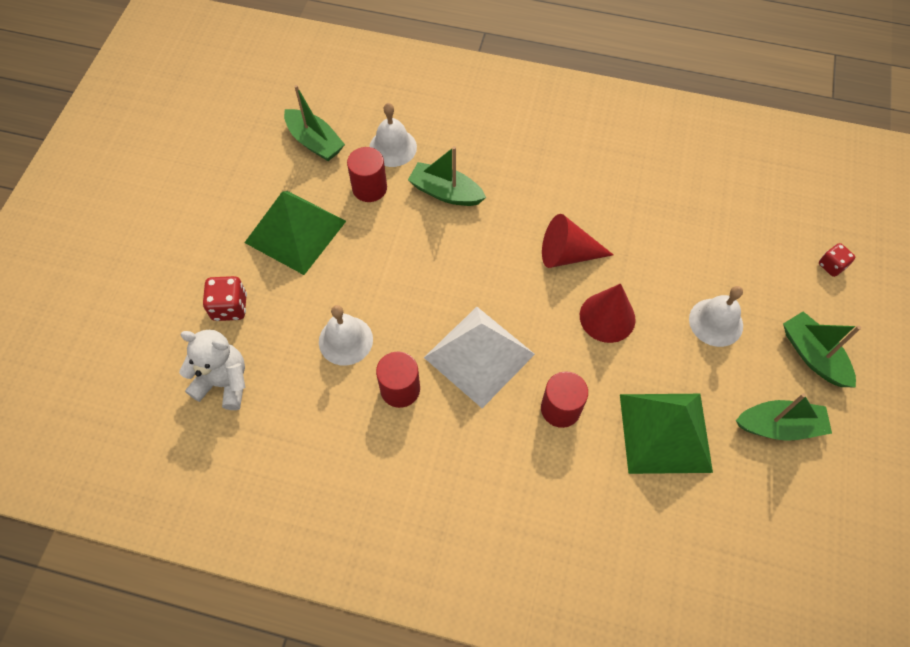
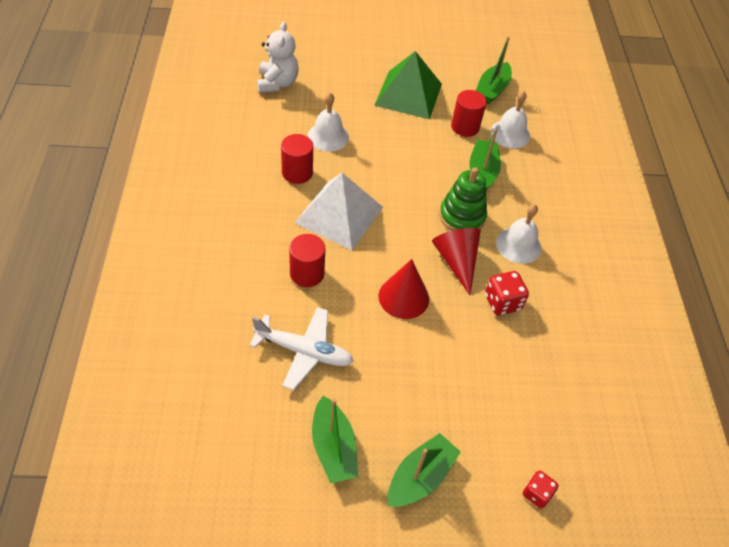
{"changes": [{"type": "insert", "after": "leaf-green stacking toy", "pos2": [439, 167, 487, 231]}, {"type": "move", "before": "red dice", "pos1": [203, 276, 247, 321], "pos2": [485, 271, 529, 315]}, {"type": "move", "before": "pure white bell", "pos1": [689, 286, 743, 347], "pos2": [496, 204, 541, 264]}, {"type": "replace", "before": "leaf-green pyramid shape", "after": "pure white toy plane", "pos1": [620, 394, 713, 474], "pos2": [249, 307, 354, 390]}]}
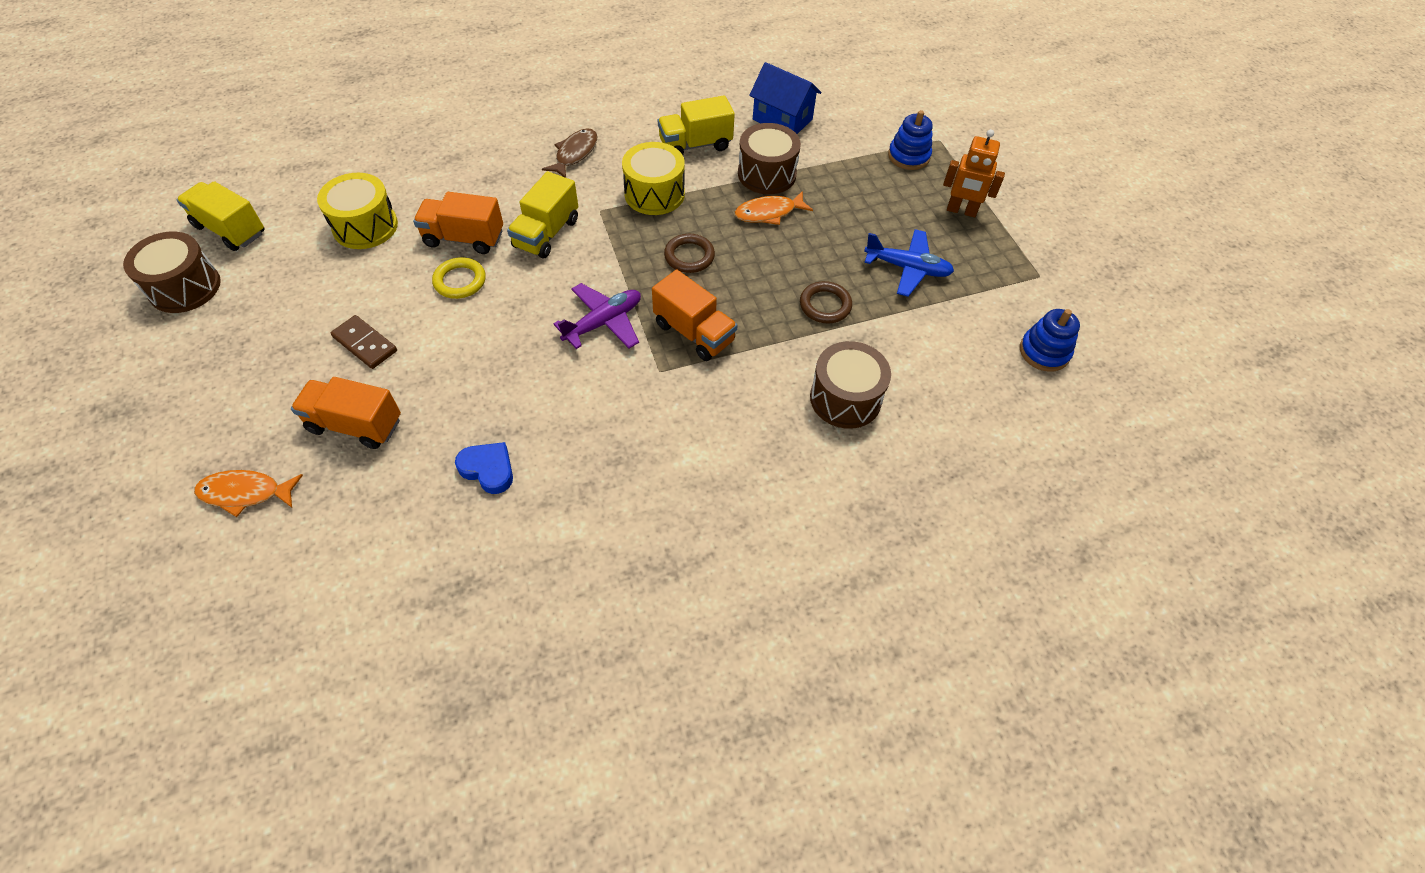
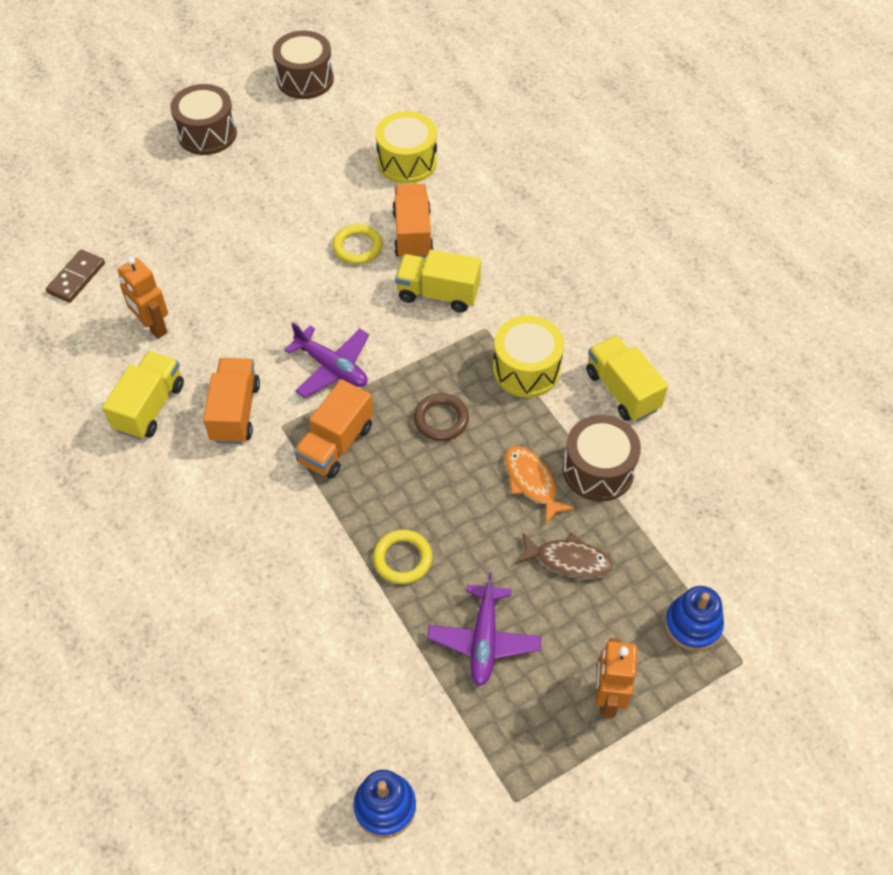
{"changes": [{"type": "delete", "before": "orange fish figure", "pos1": [194, 470, 303, 517]}, {"type": "delete", "before": "blue cottage", "pos1": [749, 62, 821, 134]}, {"type": "move", "before": "golden truck", "pos1": [177, 181, 264, 251], "pos2": [102, 351, 184, 440]}, {"type": "move", "before": "orange truck", "pos1": [291, 377, 401, 449], "pos2": [203, 358, 260, 444]}, {"type": "move", "before": "brown domino piece", "pos1": [331, 315, 397, 369], "pos2": [46, 249, 105, 303]}, {"type": "move", "before": "brown fish figure", "pos1": [542, 128, 597, 178], "pos2": [515, 533, 614, 579]}, {"type": "move", "before": "brown toy drum", "pos1": [810, 341, 891, 429], "pos2": [170, 84, 237, 155]}, {"type": "replace", "before": "blue love heart", "after": "orange robot", "pos1": [455, 442, 513, 494], "pos2": [118, 257, 168, 339]}, {"type": "recolor", "before": "brown hoop", "after": "golden hoop", "pos1": [800, 281, 852, 324], "pos2": [373, 530, 432, 584]}, {"type": "recolor", "before": "blue toy plane", "after": "purple toy plane", "pos1": [864, 229, 954, 297], "pos2": [427, 572, 542, 686]}]}
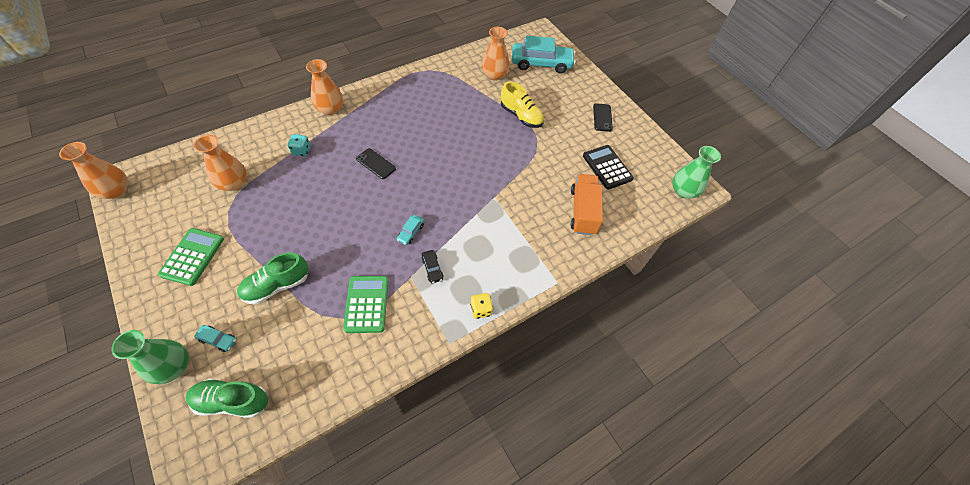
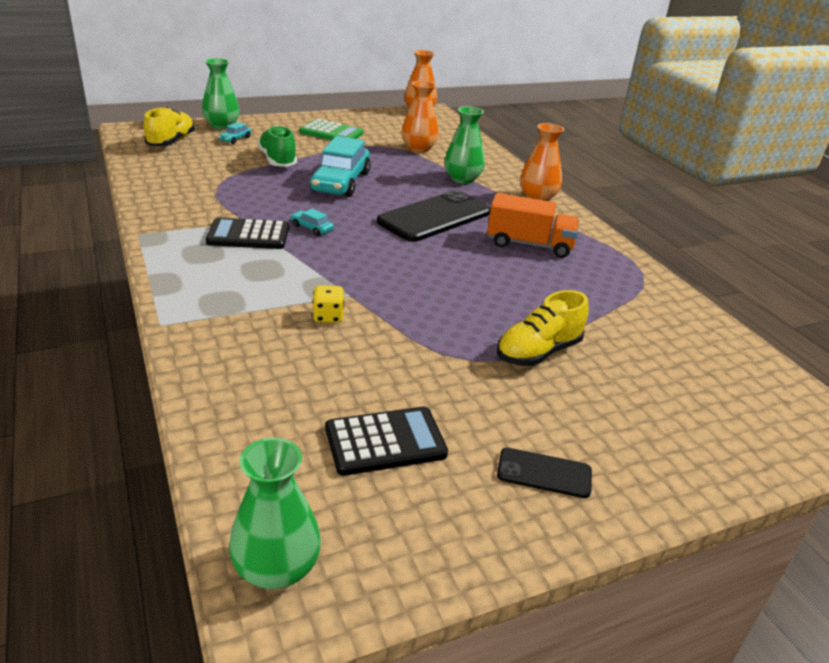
{"changes": [{"type": "delete", "before": "leaf-green pocket calculator", "pos1": [343, 276, 388, 333]}, {"type": "delete", "before": "orange vase", "pos1": [482, 27, 510, 81]}, {"type": "move", "before": "golden dice", "pos1": [470, 293, 493, 319], "pos2": [312, 285, 344, 323]}, {"type": "move", "before": "teal automobile", "pos1": [512, 36, 576, 74], "pos2": [310, 136, 371, 197]}, {"type": "move", "before": "orange truck", "pos1": [571, 174, 603, 235], "pos2": [487, 193, 579, 258]}, {"type": "replace", "before": "teal dice", "after": "leaf-green vase", "pos1": [287, 134, 311, 157], "pos2": [444, 106, 485, 184]}, {"type": "replace", "before": "jet-black automobile", "after": "jet-black pocket calculator", "pos1": [421, 250, 444, 283], "pos2": [206, 218, 289, 249]}, {"type": "recolor", "before": "leaf-green shoe", "after": "golden shoe", "pos1": [185, 379, 268, 418], "pos2": [144, 107, 195, 146]}, {"type": "resize", "before": "jet-black mobile phone", "pos1": [356, 148, 396, 179], "pos2": [377, 190, 491, 242], "scale": 2.05}]}
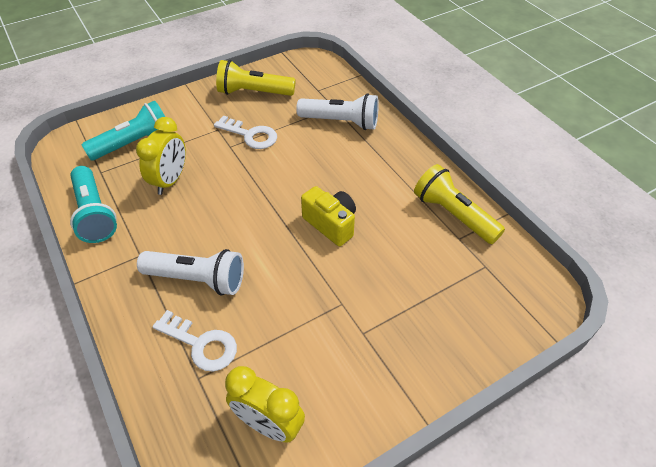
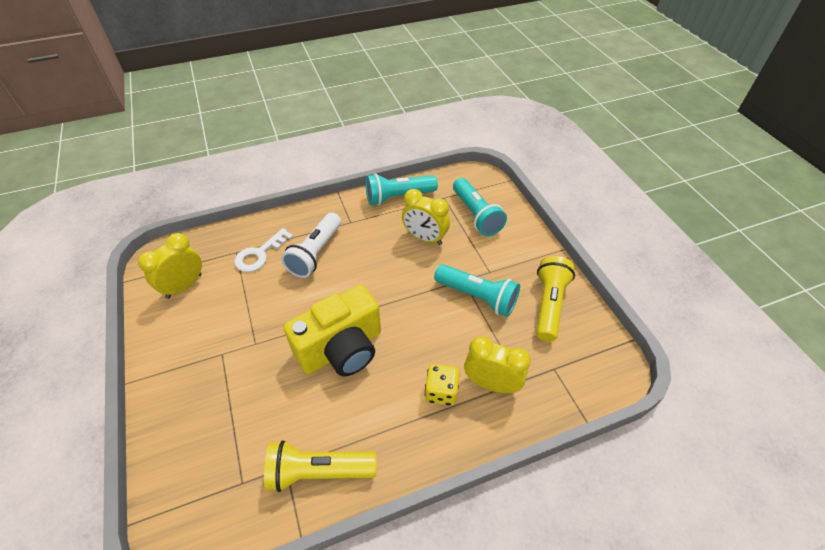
{"changes": [{"type": "insert", "after": "golden dice", "pos2": [425, 364, 460, 406]}, {"type": "replace", "before": "pure white key", "after": "teal pocket torch", "pos1": [214, 115, 277, 149], "pos2": [434, 264, 520, 317]}, {"type": "replace", "before": "pure white pocket torch", "after": "golden bedside clock", "pos1": [296, 93, 379, 130], "pos2": [464, 336, 531, 393]}, {"type": "rotate", "before": "golden pocket torch", "pos1": [414, 164, 505, 244], "pos2": [264, 440, 376, 492], "turn": -150}, {"type": "resize", "before": "golden compact camera", "pos1": [301, 186, 356, 246], "pos2": [284, 285, 381, 376], "scale": 1.64}]}
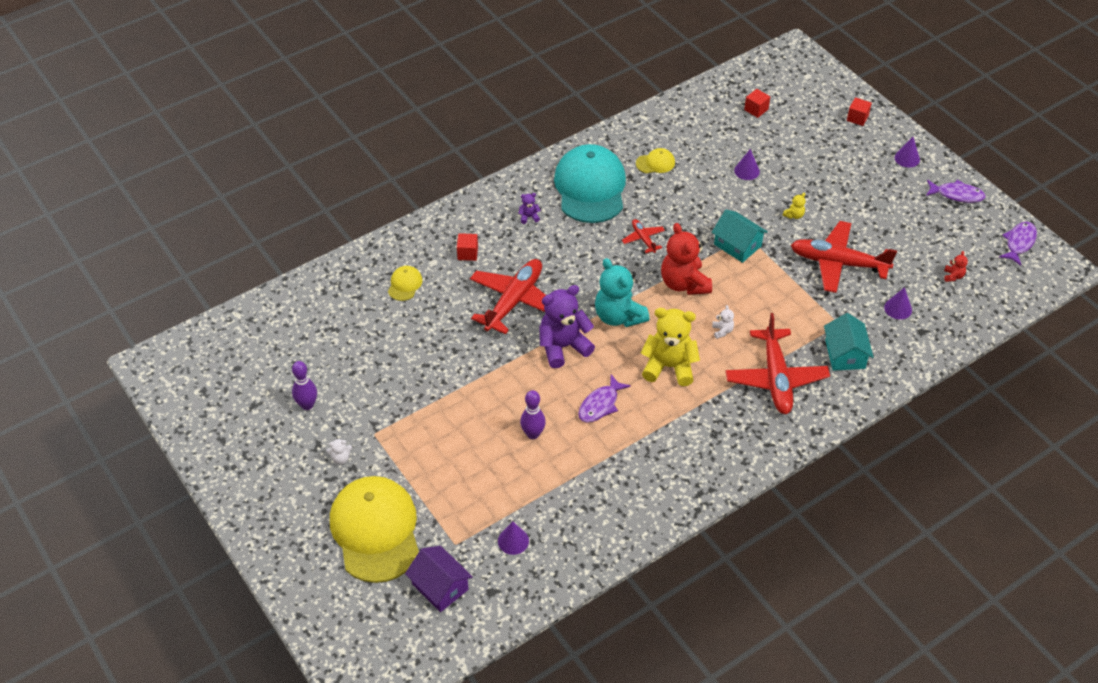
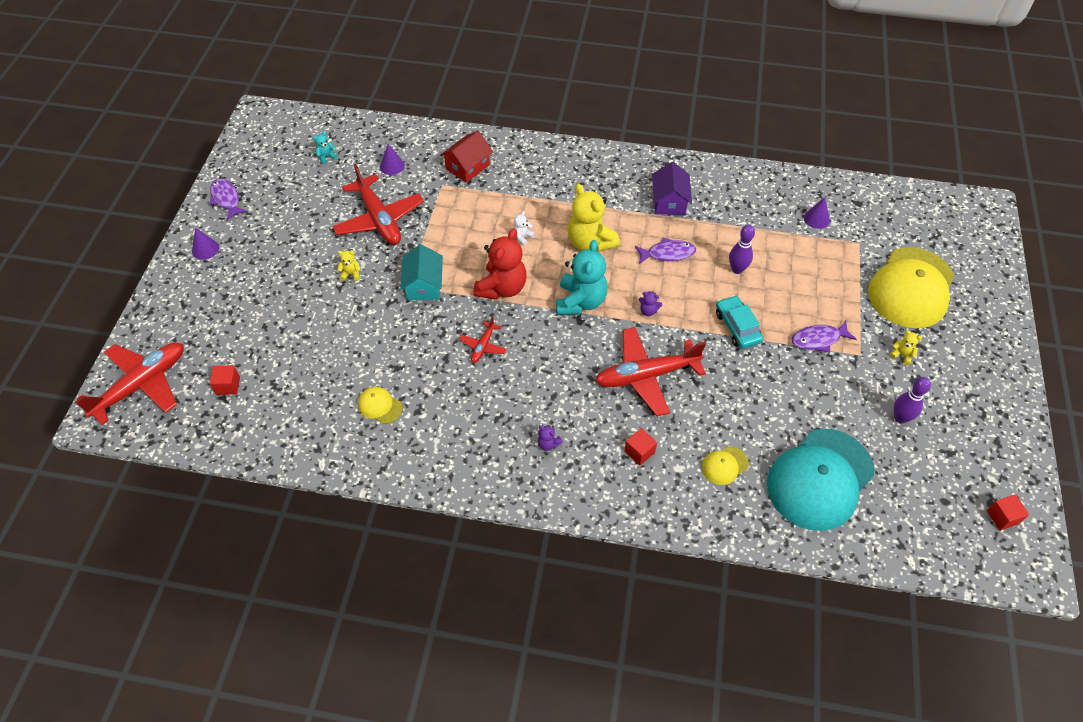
{"changes": [{"type": "delete", "before": "purple solid cone", "pos1": [734, 149, 760, 180]}, {"type": "insert", "after": "teal automobile", "pos2": [716, 295, 763, 349]}, {"type": "move", "before": "purple cottage", "pos1": [405, 546, 473, 612], "pos2": [652, 162, 692, 215]}, {"type": "move", "before": "teal baseball cap", "pos1": [554, 144, 626, 223], "pos2": [767, 429, 875, 531]}, {"type": "move", "before": "red toy plane", "pos1": [725, 313, 830, 414], "pos2": [75, 342, 184, 425]}, {"type": "move", "before": "red block", "pos1": [847, 97, 872, 126], "pos2": [987, 494, 1029, 531]}, {"type": "move", "before": "purple fish figure", "pos1": [999, 222, 1037, 266], "pos2": [791, 321, 857, 353]}, {"type": "recolor", "before": "pure white teddy bear", "after": "golden teddy bear", "pos1": [326, 438, 352, 464], "pos2": [890, 330, 922, 365]}, {"type": "recolor", "before": "teal cottage", "after": "red cottage", "pos1": [824, 313, 874, 371], "pos2": [440, 131, 493, 183]}, {"type": "recolor", "before": "red teddy bear", "after": "teal teddy bear", "pos1": [944, 251, 968, 282], "pos2": [313, 132, 338, 164]}, {"type": "resize", "before": "purple teddy bear", "pos1": [539, 285, 595, 368], "pos2": [639, 291, 662, 316], "scale": 0.42}]}
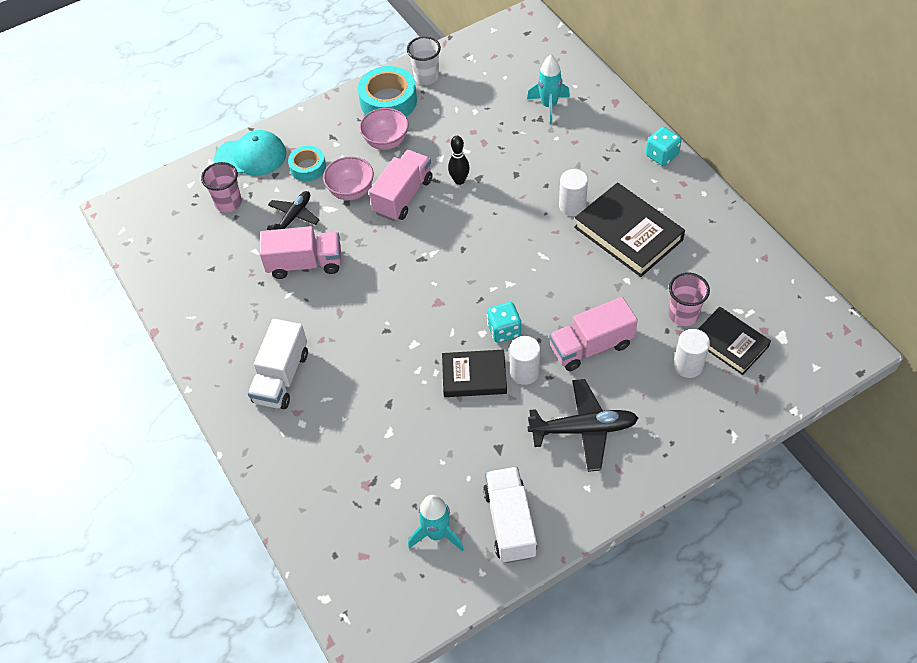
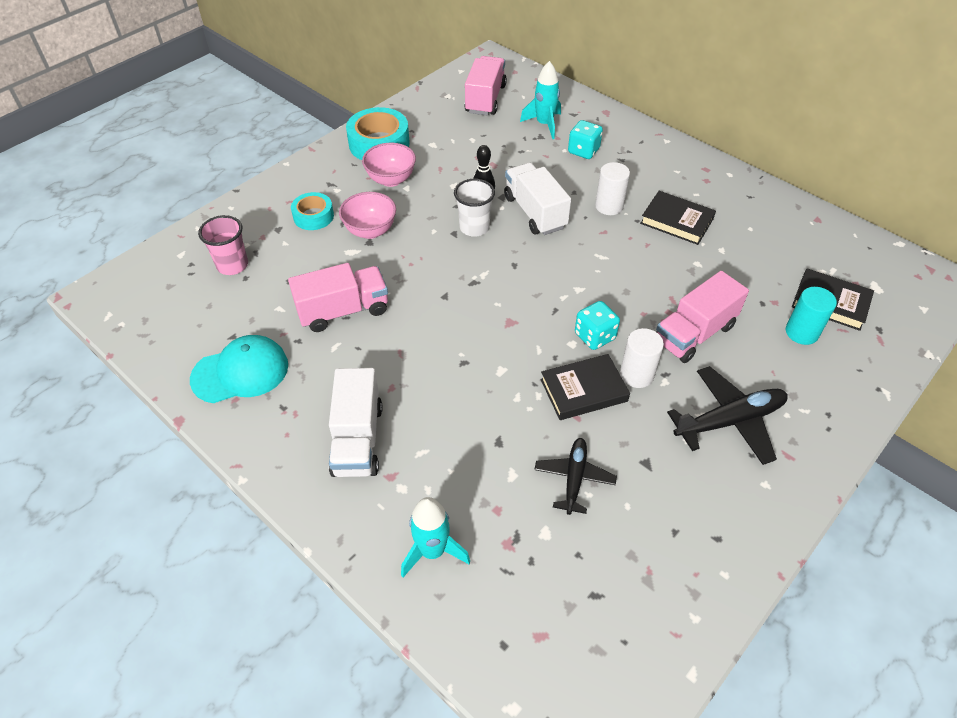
{"changes": [{"type": "delete", "before": "pink beaker", "pos1": [669, 273, 710, 326]}, {"type": "move", "before": "teal baseball cap", "pos1": [214, 130, 286, 176], "pos2": [190, 335, 288, 403]}, {"type": "move", "before": "jet-black toy plane", "pos1": [267, 191, 320, 230], "pos2": [534, 438, 617, 515]}, {"type": "move", "before": "pink truck", "pos1": [369, 150, 432, 221], "pos2": [464, 56, 507, 115]}, {"type": "move", "before": "pure white beaker", "pos1": [407, 36, 441, 85], "pos2": [454, 179, 495, 237]}, {"type": "move", "before": "teal rocket", "pos1": [408, 495, 464, 551], "pos2": [401, 497, 470, 577]}, {"type": "move", "before": "pure white truck", "pos1": [483, 467, 537, 563], "pos2": [504, 163, 571, 235]}, {"type": "move", "before": "teal dice", "pos1": [646, 127, 682, 166], "pos2": [568, 120, 603, 159]}, {"type": "recolor", "before": "pure white cylinder", "after": "teal cylinder", "pos1": [673, 329, 710, 378], "pos2": [786, 287, 837, 345]}, {"type": "resize", "before": "jet-black book", "pos1": [574, 183, 685, 277], "pos2": [640, 191, 716, 245], "scale": 0.65}]}
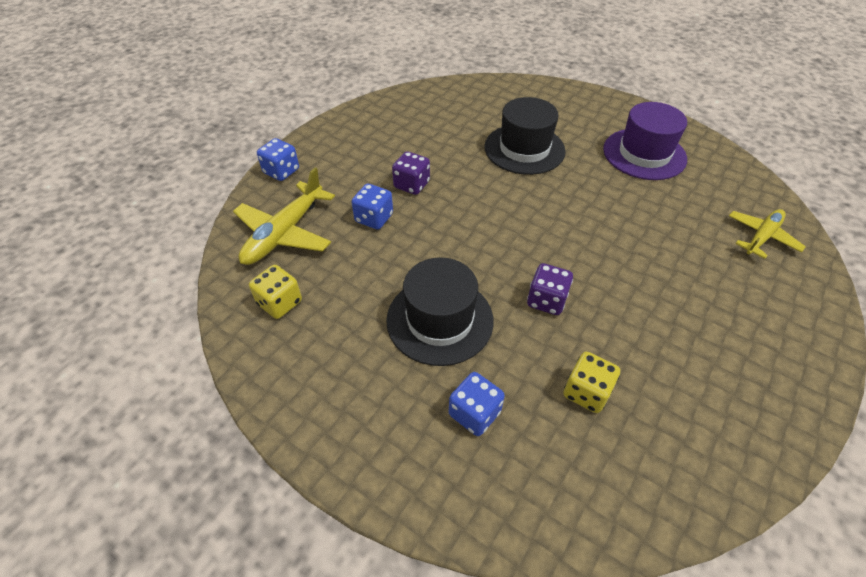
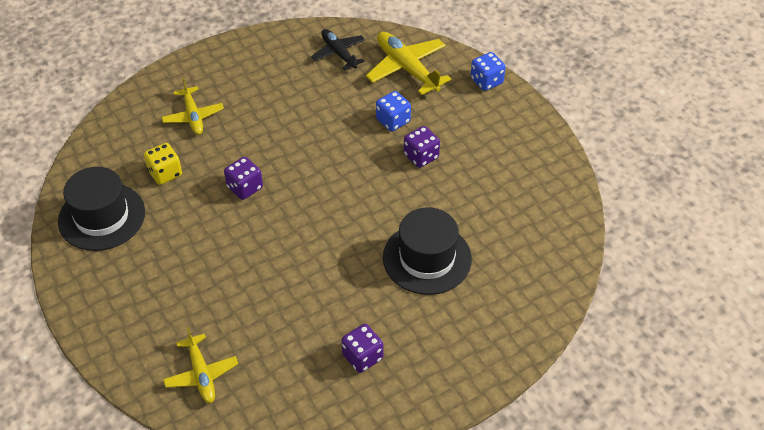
{"changes": [{"type": "move", "before": "jet-black top hat", "pos1": [386, 258, 494, 366], "pos2": [58, 167, 145, 251]}, {"type": "replace", "before": "golden dice", "after": "jet-black toy plane", "pos1": [249, 265, 302, 319], "pos2": [311, 29, 365, 70]}, {"type": "replace", "before": "blue dice", "after": "golden toy plane", "pos1": [449, 372, 505, 436], "pos2": [162, 78, 224, 135]}, {"type": "replace", "before": "purple top hat", "after": "purple dice", "pos1": [603, 102, 687, 180], "pos2": [341, 324, 383, 373]}]}
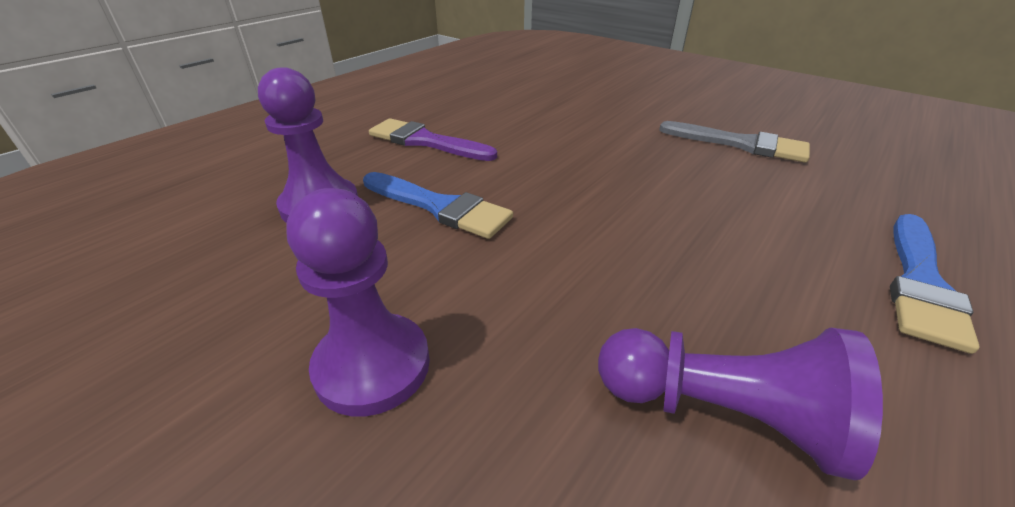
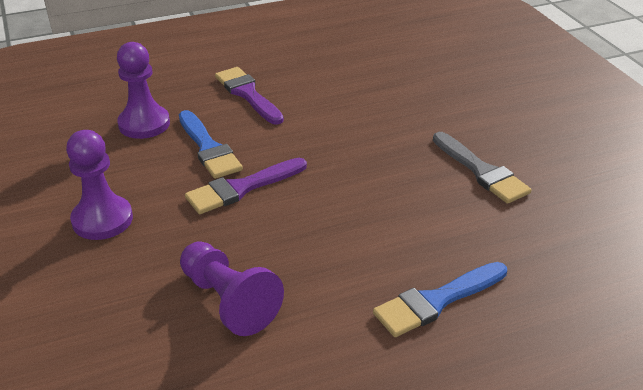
{"changes": [{"type": "insert", "after": "purple paintbrush", "pos2": [185, 158, 307, 214]}]}
